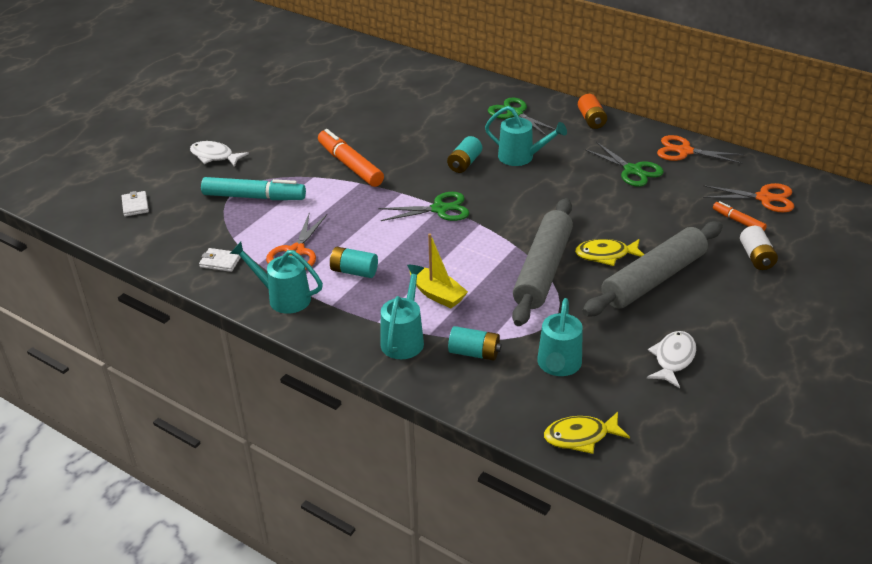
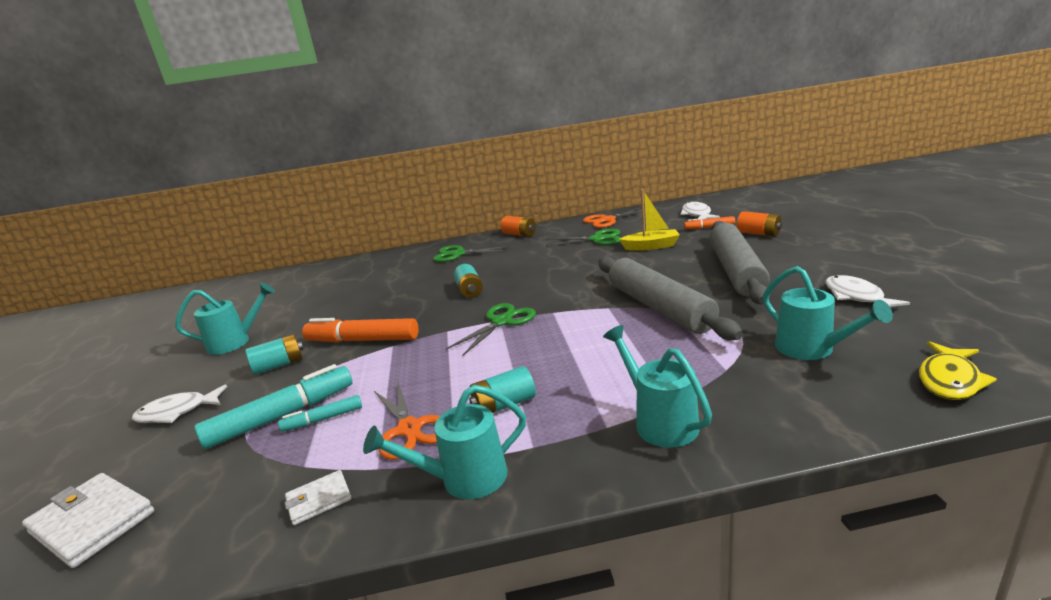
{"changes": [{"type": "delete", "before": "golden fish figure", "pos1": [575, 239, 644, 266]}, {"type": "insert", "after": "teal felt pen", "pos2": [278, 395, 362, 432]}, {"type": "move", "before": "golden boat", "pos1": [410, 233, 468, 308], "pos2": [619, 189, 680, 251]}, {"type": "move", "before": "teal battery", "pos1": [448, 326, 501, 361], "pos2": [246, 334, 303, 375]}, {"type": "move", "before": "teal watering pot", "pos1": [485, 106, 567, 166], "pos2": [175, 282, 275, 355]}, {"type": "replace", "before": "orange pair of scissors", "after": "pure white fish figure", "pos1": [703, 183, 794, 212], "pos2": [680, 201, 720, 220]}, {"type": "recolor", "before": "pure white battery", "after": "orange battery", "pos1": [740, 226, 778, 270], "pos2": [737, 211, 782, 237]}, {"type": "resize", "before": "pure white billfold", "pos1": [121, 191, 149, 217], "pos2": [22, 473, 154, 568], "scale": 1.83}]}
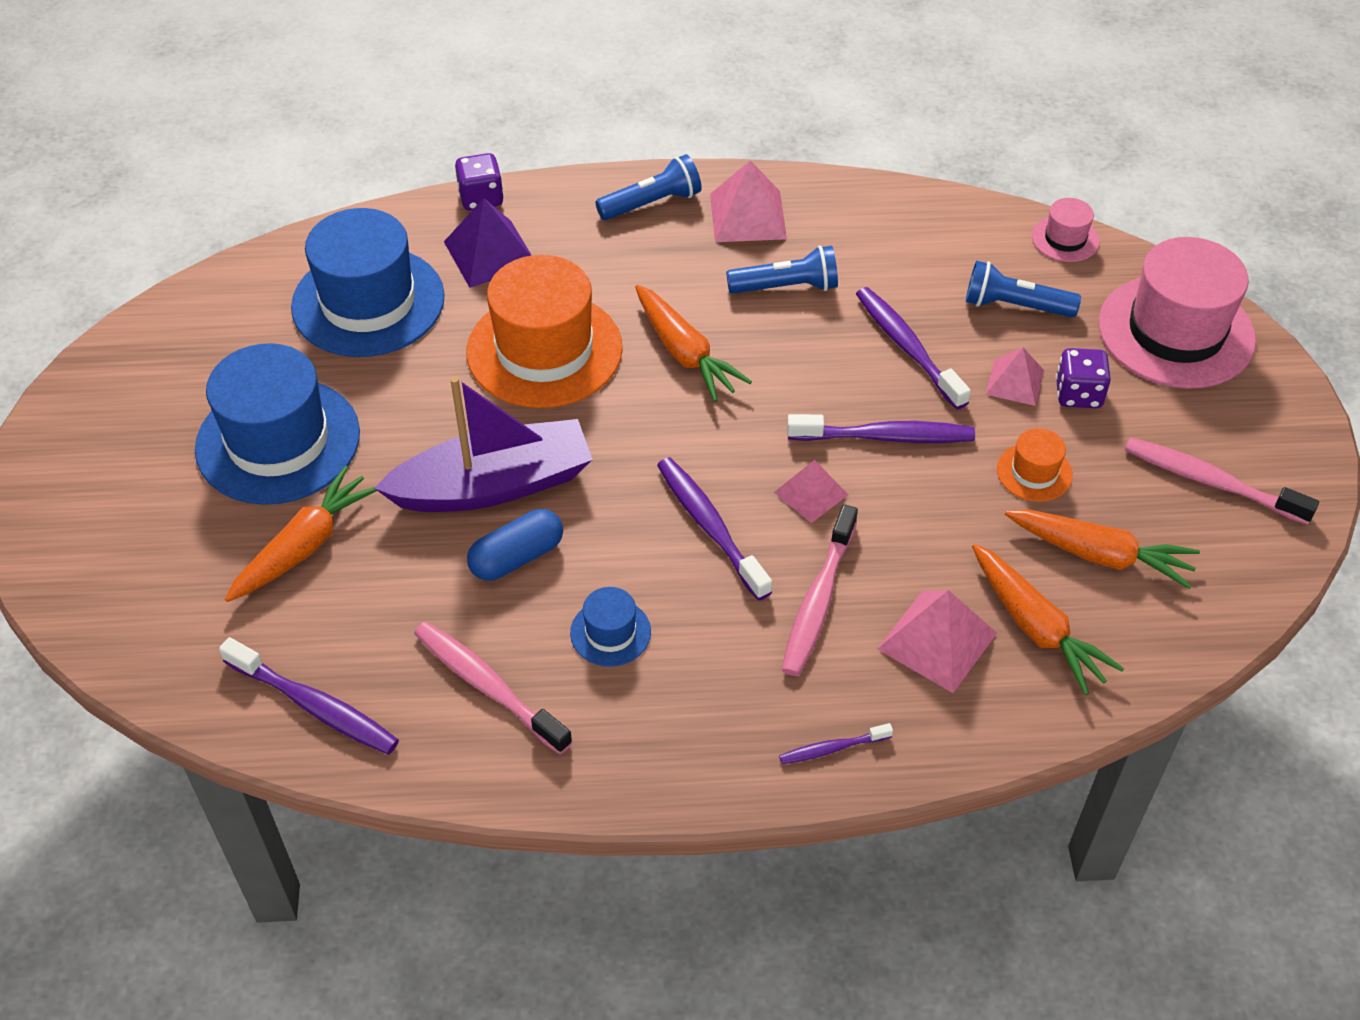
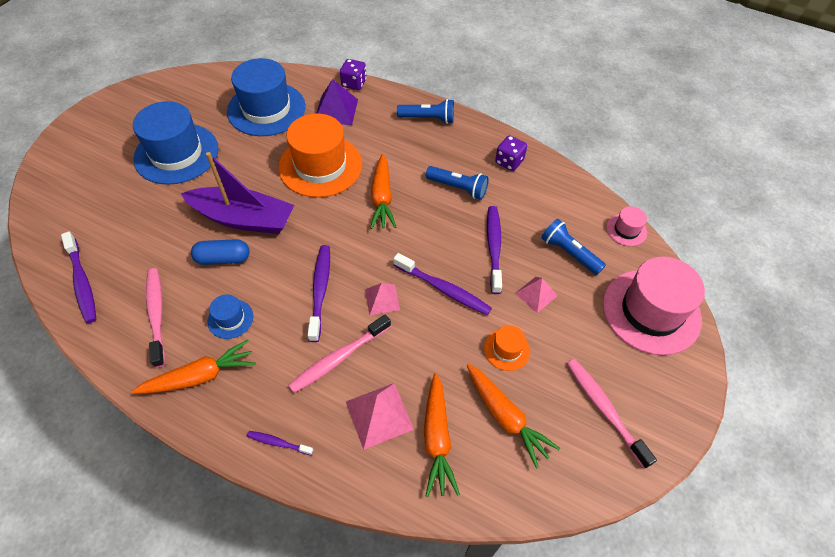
{"changes": [{"type": "delete", "before": "pink pyramid shape", "pos1": [710, 160, 787, 242]}, {"type": "move", "before": "orange toy carrot", "pos1": [225, 466, 377, 602], "pos2": [132, 340, 256, 394]}, {"type": "move", "before": "purple dice", "pos1": [1056, 348, 1111, 408], "pos2": [495, 135, 527, 171]}]}
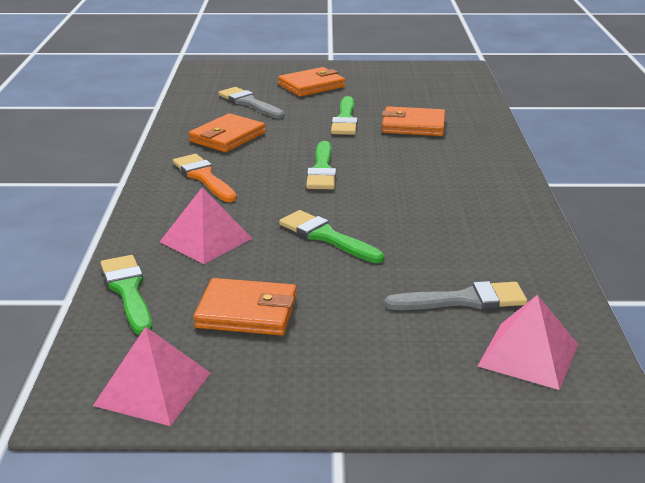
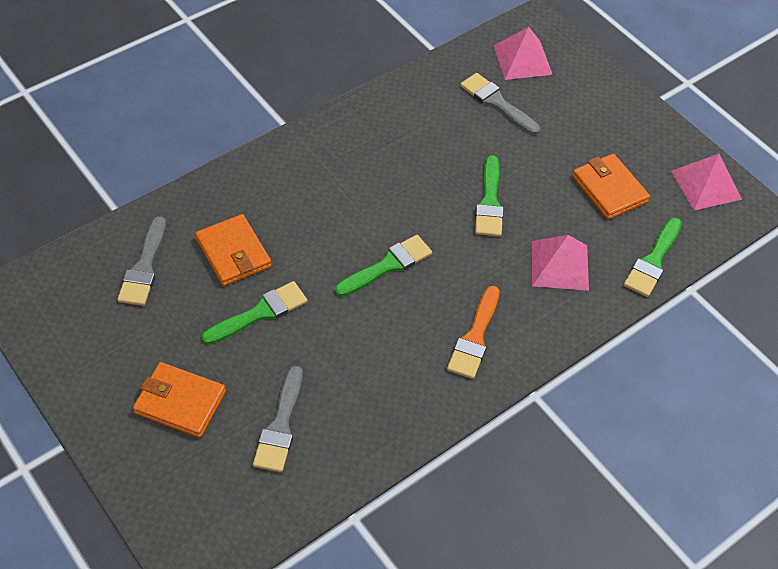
{"changes": [{"type": "delete", "before": "orange billfold", "pos1": [189, 113, 266, 152]}, {"type": "insert", "after": "gray paintbrush", "pos2": [117, 216, 166, 306]}]}
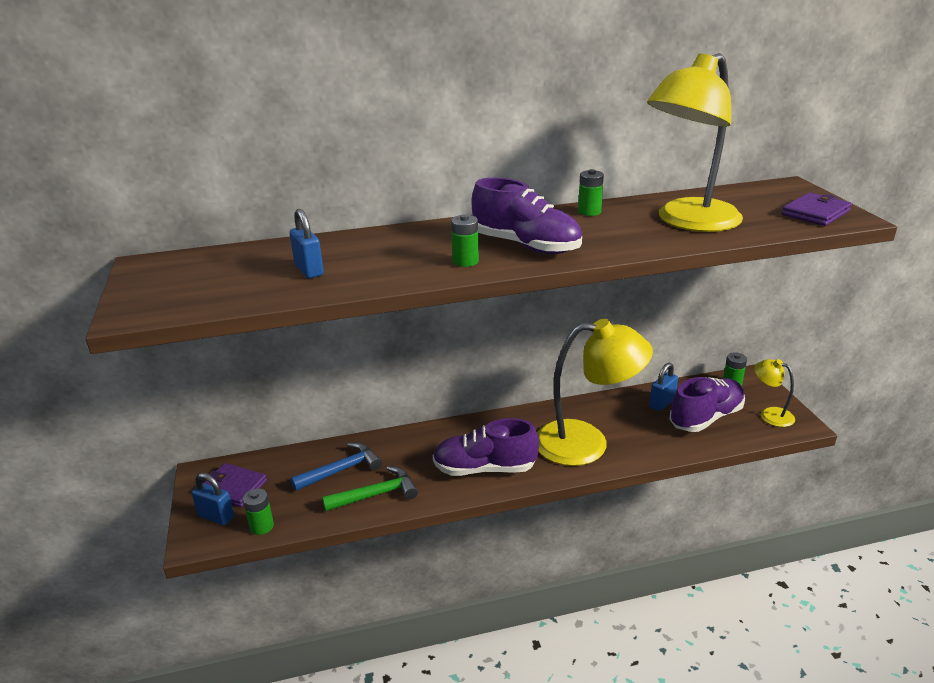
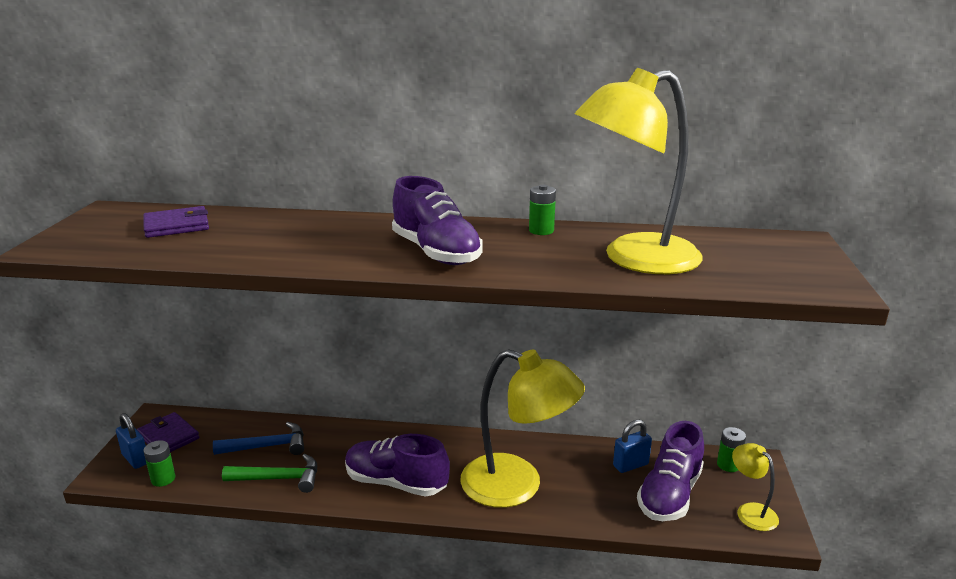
{"changes": [{"type": "delete", "before": "blue lock", "pos1": [289, 209, 324, 278]}, {"type": "delete", "before": "leaf-green battery", "pos1": [451, 214, 479, 267]}, {"type": "move", "before": "purple billfold", "pos1": [782, 193, 852, 226], "pos2": [143, 206, 209, 238]}, {"type": "rotate", "before": "purple shoe", "pos1": [669, 377, 745, 432], "pos2": [637, 421, 704, 521], "turn": 135}]}
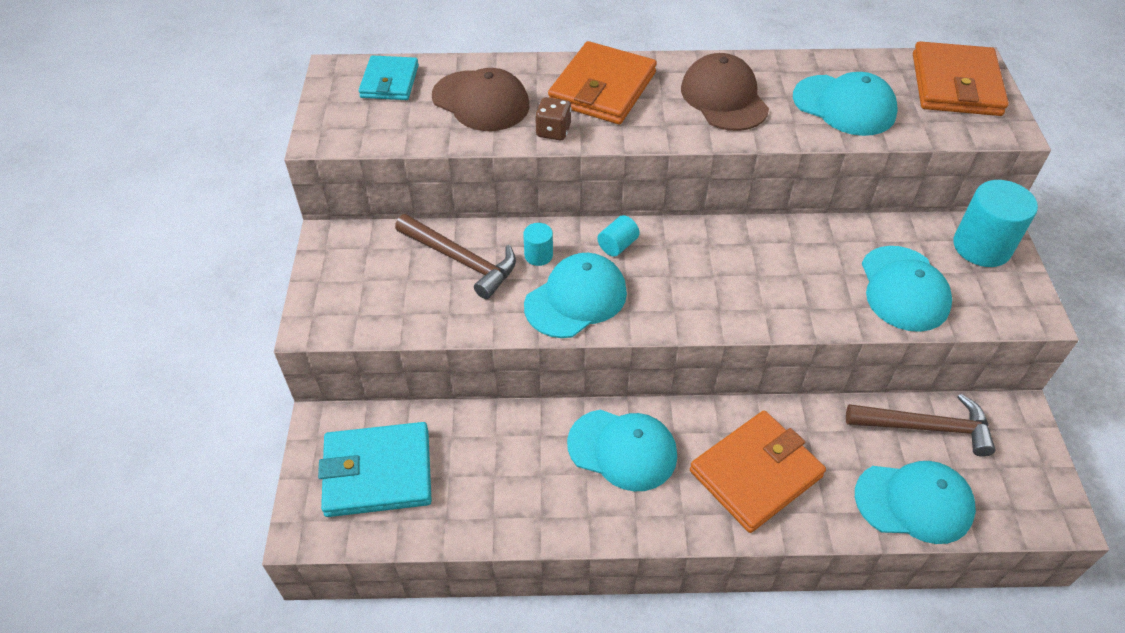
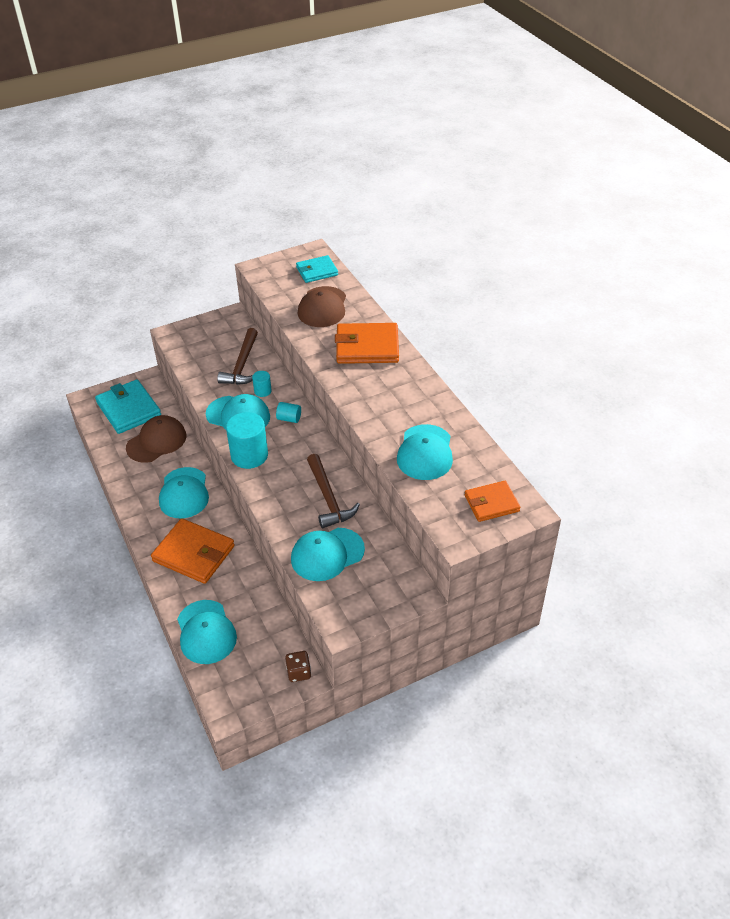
{"changes": [{"type": "move", "before": "brown dice", "pos1": [535, 97, 571, 140], "pos2": [285, 651, 311, 682]}, {"type": "move", "before": "brown baseball cap", "pos1": [681, 53, 769, 131], "pos2": [126, 415, 186, 463]}, {"type": "move", "before": "brown carpenter's hammer", "pos1": [846, 394, 995, 457], "pos2": [307, 454, 360, 528]}, {"type": "move", "before": "teal cylinder", "pos1": [953, 180, 1038, 267], "pos2": [226, 412, 268, 469]}, {"type": "resize", "before": "orange billfold", "pos1": [913, 41, 1009, 116], "pos2": [464, 481, 521, 522], "scale": 0.62}]}
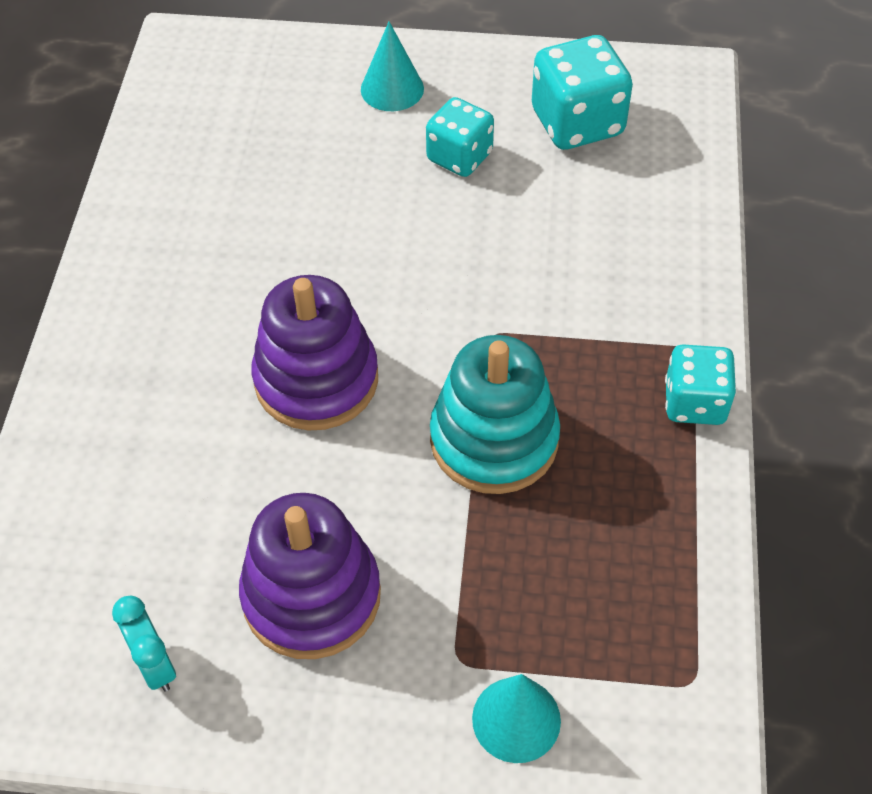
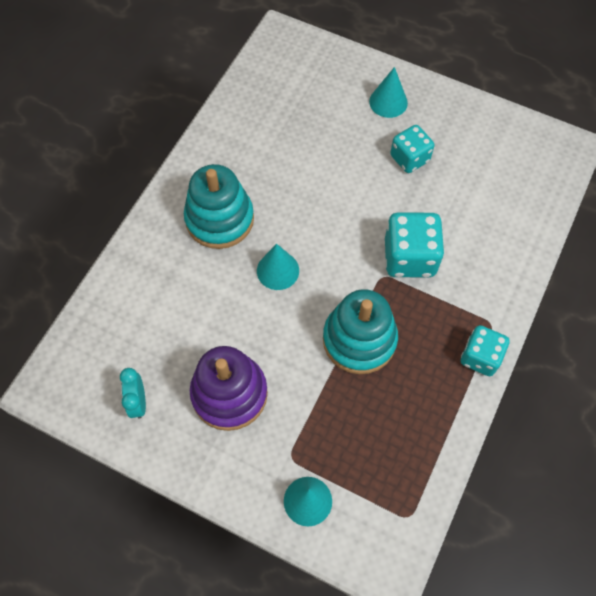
{"changes": [{"type": "insert", "after": "teal stacking toy", "pos2": [184, 164, 254, 249]}, {"type": "move", "before": "teal dice", "pos1": [532, 35, 633, 150], "pos2": [385, 212, 445, 278]}, {"type": "replace", "before": "purple stacking toy", "after": "teal solid cone", "pos1": [251, 275, 378, 431], "pos2": [257, 244, 299, 290]}]}
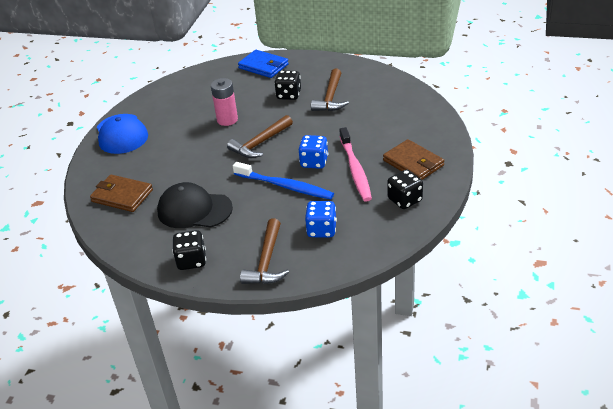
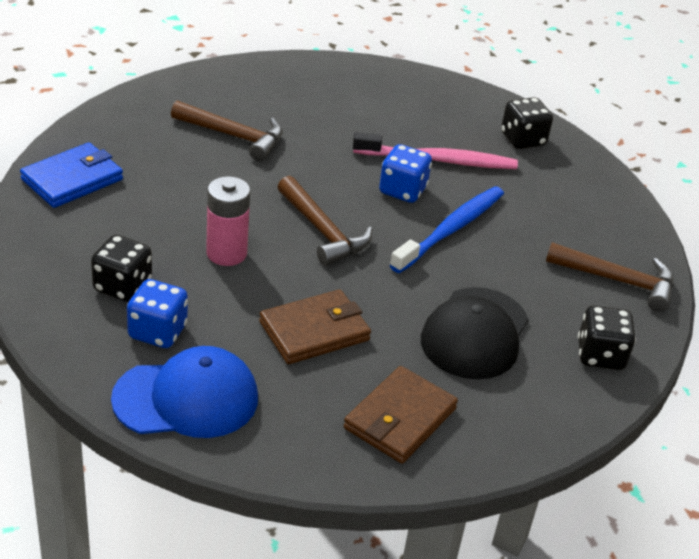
{"changes": [{"type": "move", "before": "jet-black dice", "pos1": [274, 70, 301, 100], "pos2": [91, 235, 152, 302]}, {"type": "move", "before": "blue dice", "pos1": [305, 201, 337, 238], "pos2": [127, 279, 188, 348]}, {"type": "move", "before": "brown billfold", "pos1": [383, 139, 444, 180], "pos2": [259, 290, 371, 364]}]}
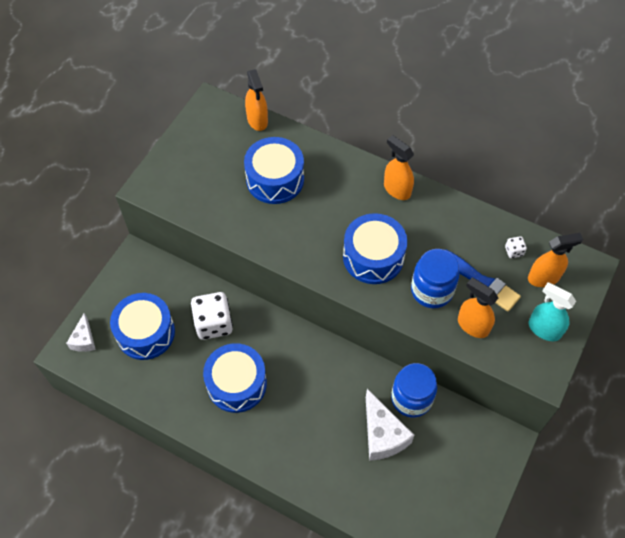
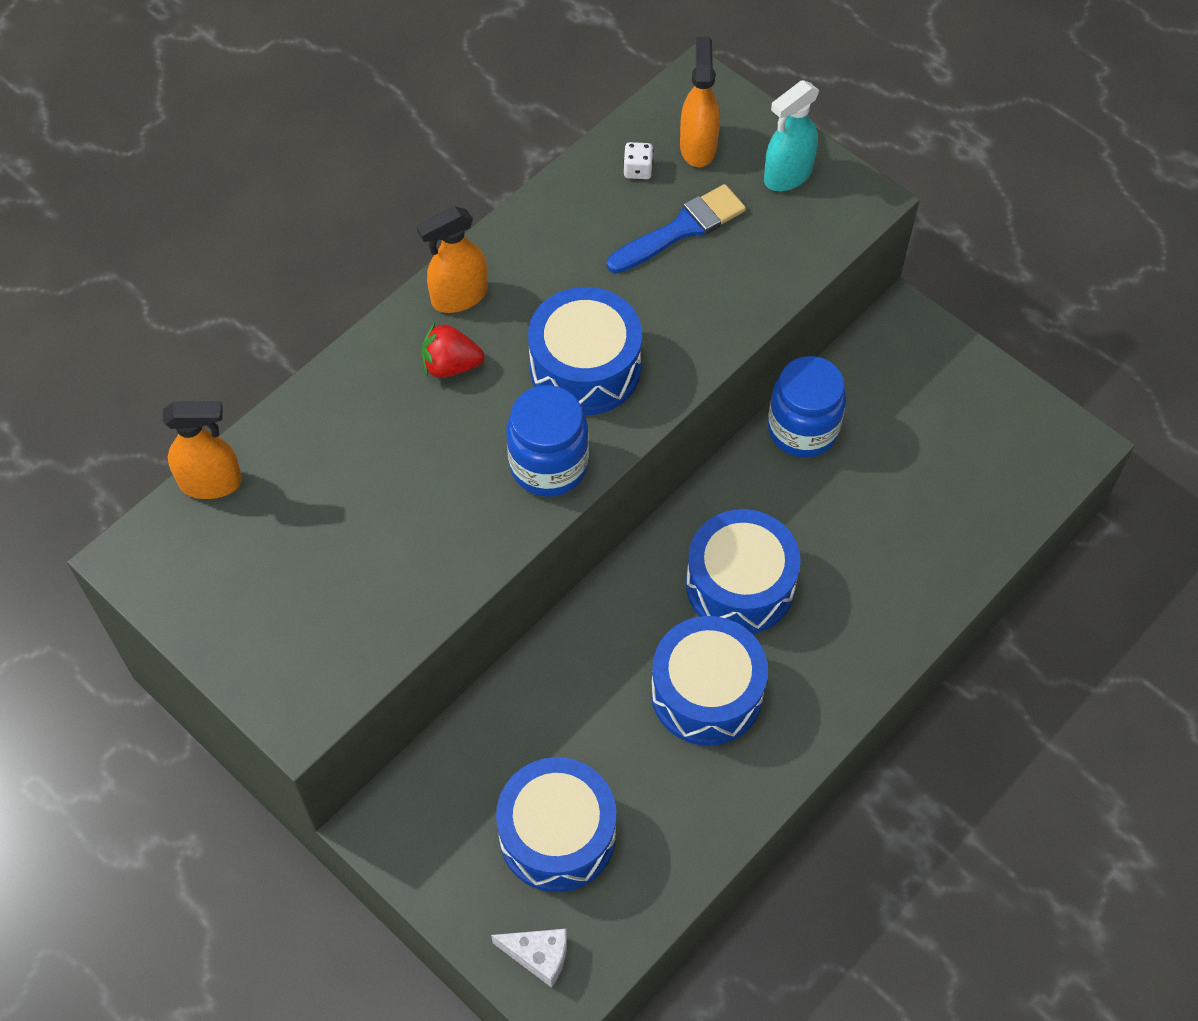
{"changes": [{"type": "delete", "before": "pure white dice", "pos1": [191, 292, 233, 340]}, {"type": "delete", "before": "pure white piece of cheese", "pos1": [366, 389, 414, 461]}, {"type": "delete", "before": "orange spray bottle", "pos1": [458, 278, 498, 338]}, {"type": "insert", "after": "red berry", "pos2": [421, 322, 484, 378]}, {"type": "move", "before": "blue toy drum", "pos1": [244, 137, 304, 204], "pos2": [686, 509, 801, 634]}, {"type": "move", "before": "blue jam jar", "pos1": [411, 249, 459, 308], "pos2": [507, 385, 589, 497]}]}
